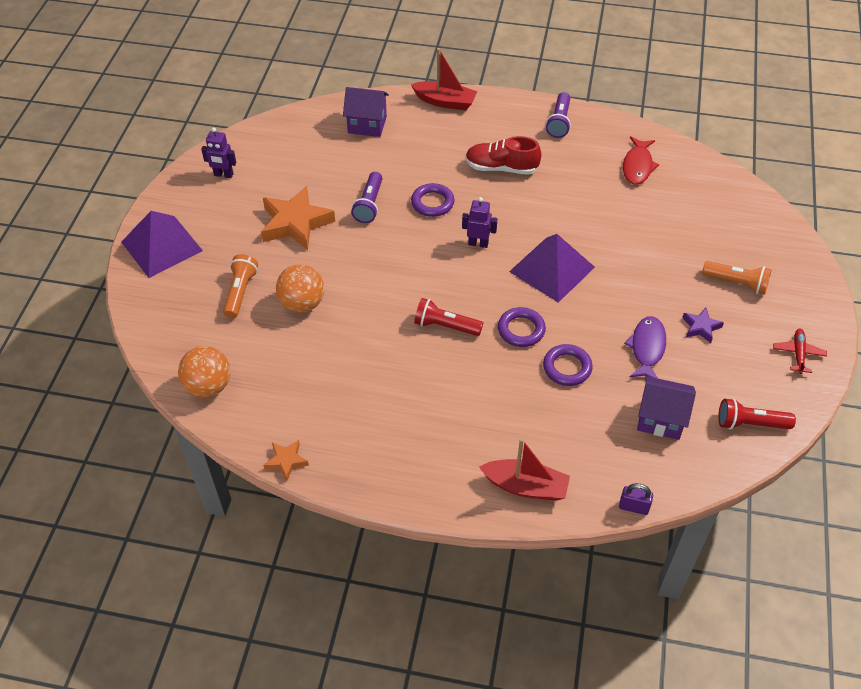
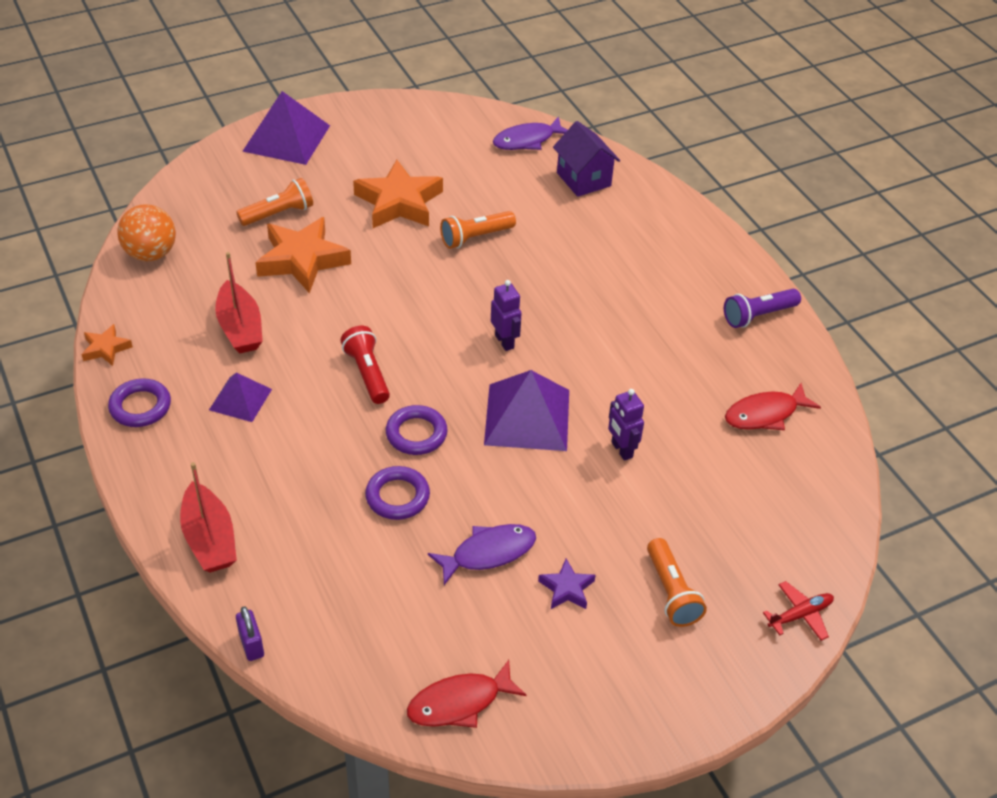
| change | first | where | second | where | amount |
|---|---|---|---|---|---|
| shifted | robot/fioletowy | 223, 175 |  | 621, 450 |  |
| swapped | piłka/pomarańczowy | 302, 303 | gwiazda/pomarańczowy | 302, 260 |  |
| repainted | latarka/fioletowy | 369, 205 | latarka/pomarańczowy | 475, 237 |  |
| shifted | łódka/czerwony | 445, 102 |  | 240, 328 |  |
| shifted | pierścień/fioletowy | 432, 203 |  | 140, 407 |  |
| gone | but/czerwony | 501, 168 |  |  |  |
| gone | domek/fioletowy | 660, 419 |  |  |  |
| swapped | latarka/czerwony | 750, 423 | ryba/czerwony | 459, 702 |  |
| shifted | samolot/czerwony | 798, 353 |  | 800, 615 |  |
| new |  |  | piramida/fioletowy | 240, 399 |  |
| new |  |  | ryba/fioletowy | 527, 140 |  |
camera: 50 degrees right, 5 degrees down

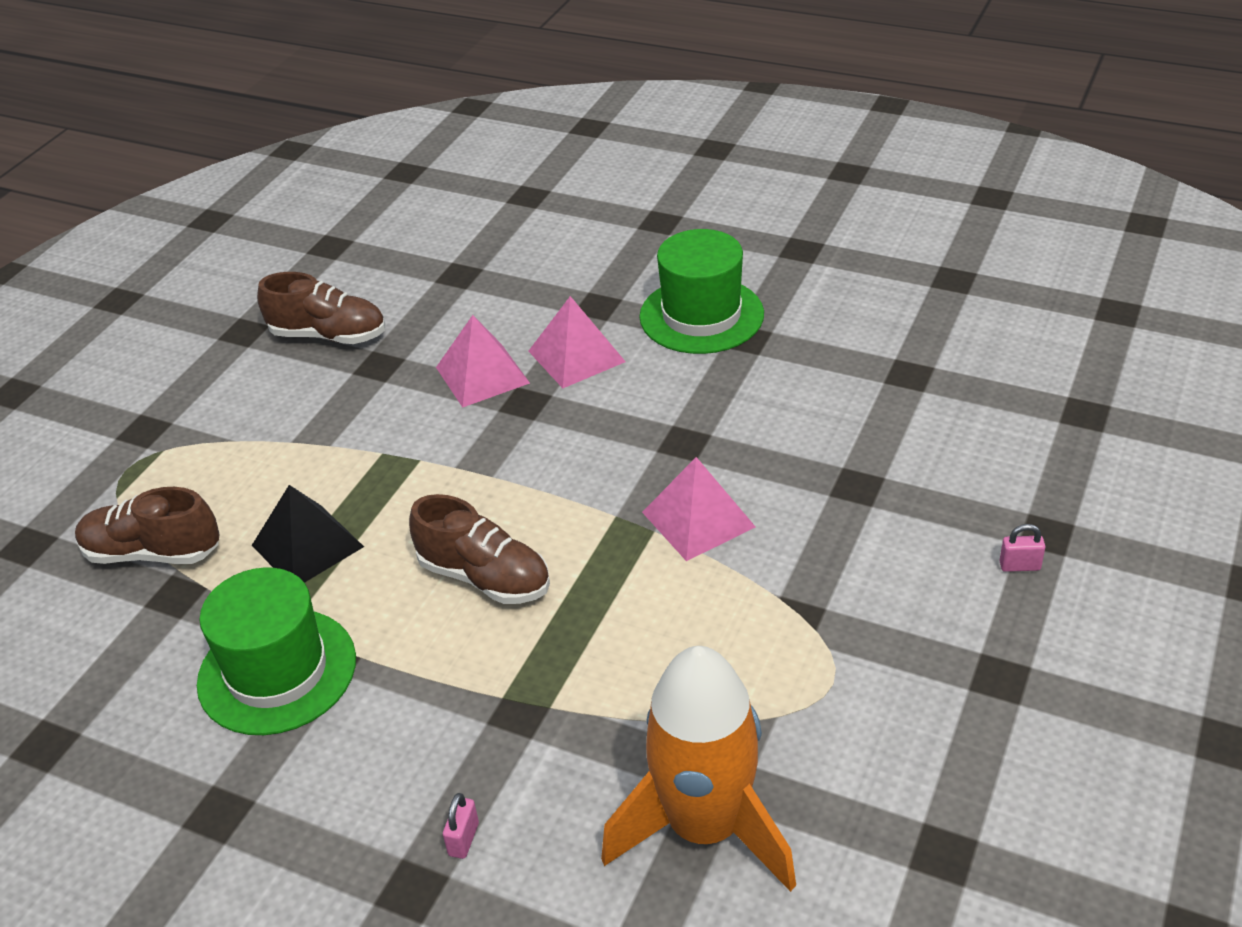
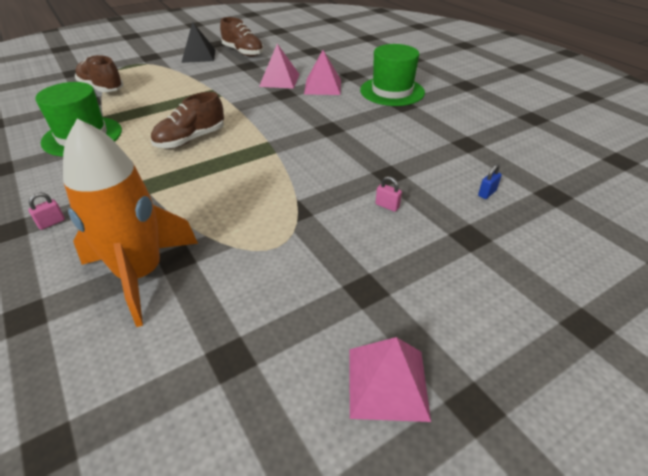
| change | first | where | second | where | amount |
|---|---|---|---|---|---|
| shifted | piramida/czarny | 307, 546 |  | 198, 56 |  |
| rotated | but/brązowy | 485, 577 |  | 190, 139 | 75 degrees clockwise |
| shifted | piramida/różowy | 698, 519 |  | 387, 383 |  |
| shifted | kłódka/różowy | 1019, 566 |  | 387, 206 |  |
| new |  |  | kłódka/niebieski | 487, 193 |  |
camera: 30 degrees right, 0 degrees up

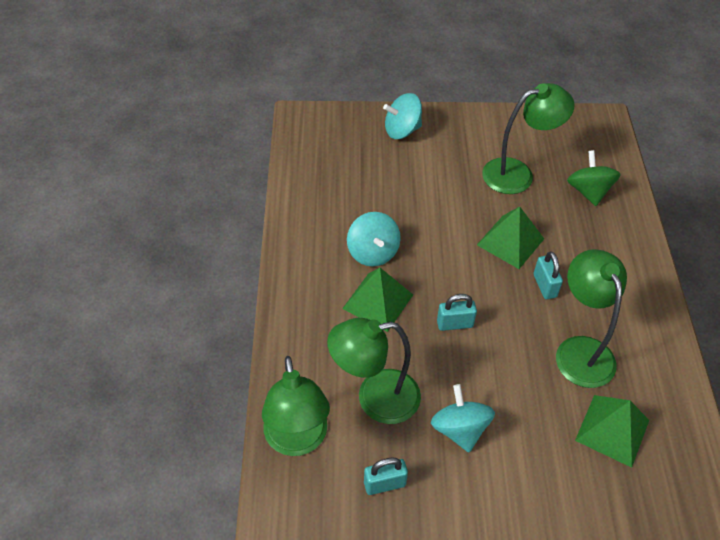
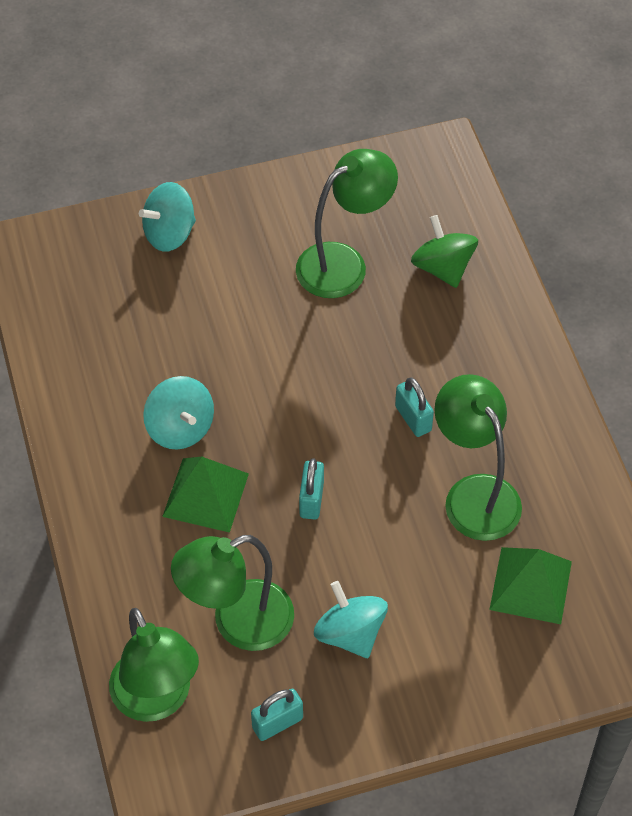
| change | first | where | second | where | amount |
|---|---|---|---|---|---|
| rotated | kłódka/turkusowy | 454, 324 |  | 311, 500 | 60 degrees counterclockwise |
| gone | piramida/zielony | 510, 241 |  |  |  |
camera: 15 degrees left, 5 degrees up

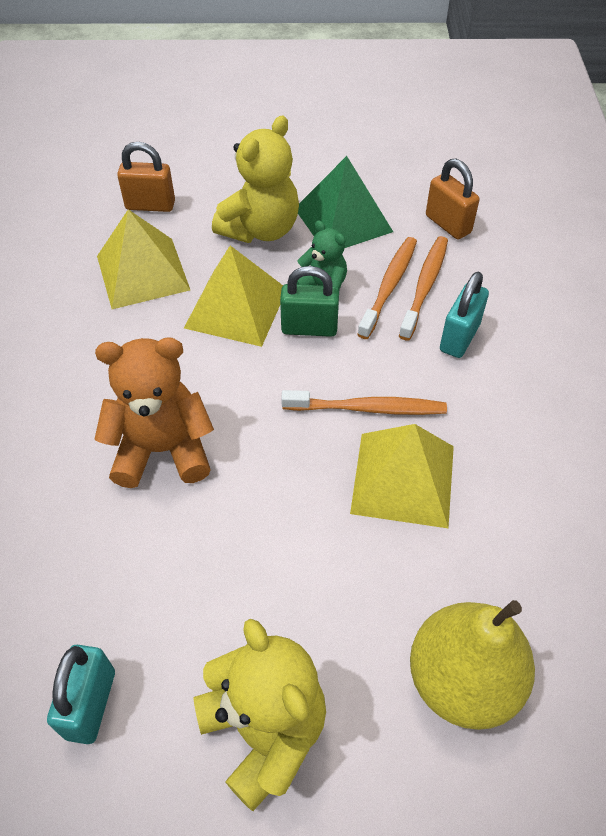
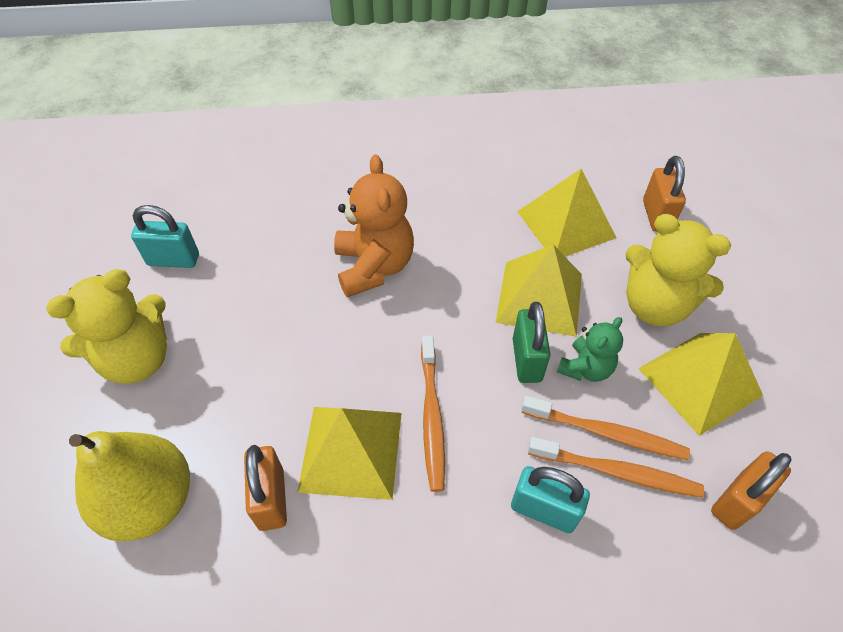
| change | first | where | second | where | amount |
|---|---|---|---|---|---|
| repainted | piramida/zielony | 343, 220 | piramida/żółty | 699, 381 |  |
| new |  |  | kłódka/pomarańczowy | 271, 499 |  |
camera: 85 degrees right, 0 degrees up

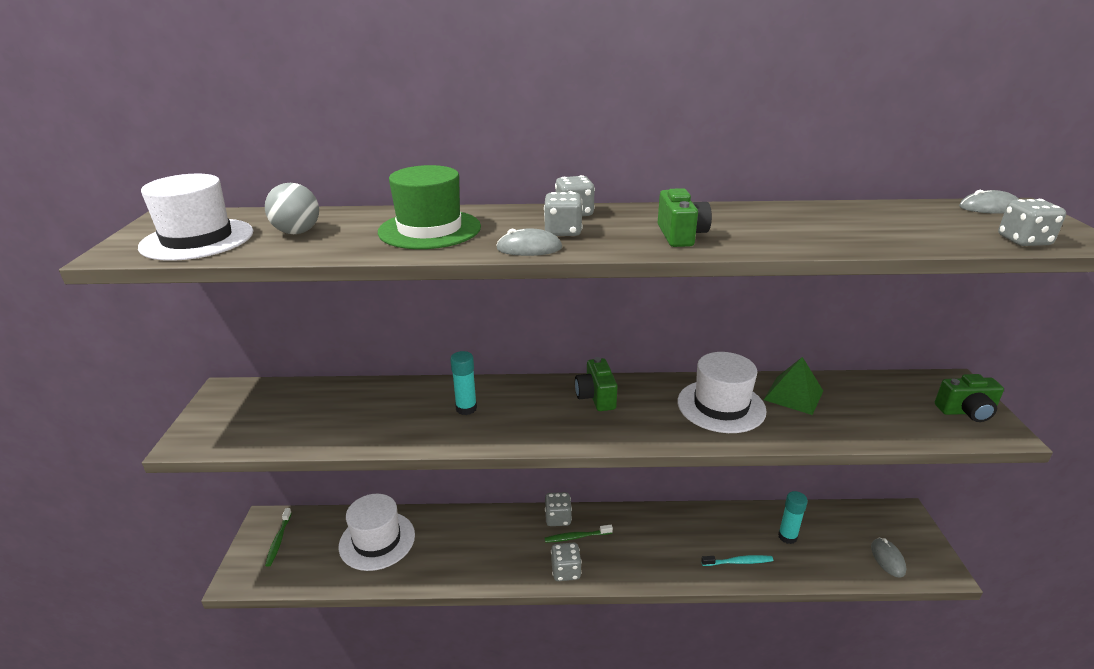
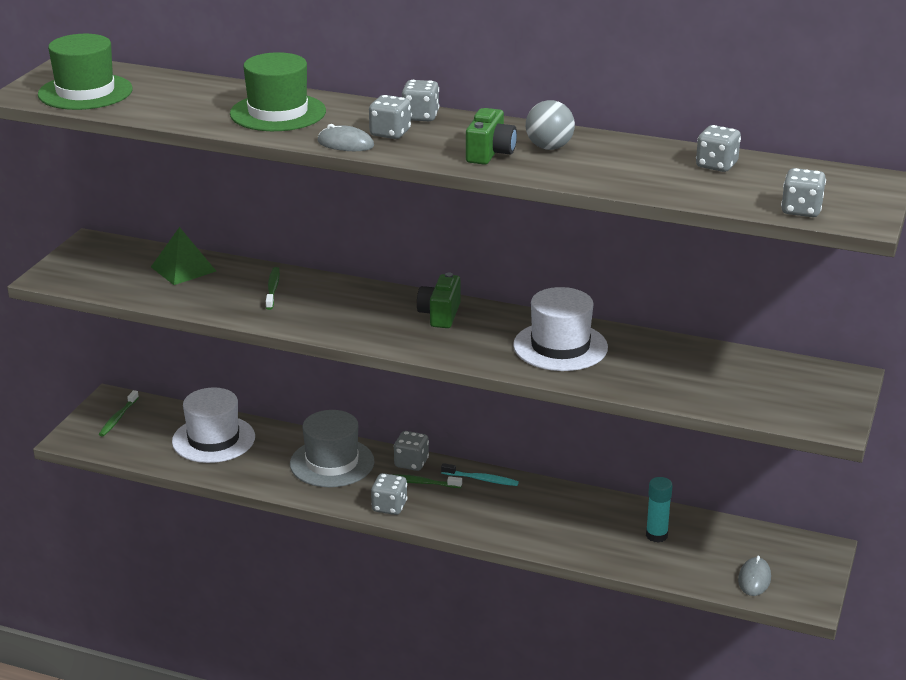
| change | first | where | second | where | amount |
|---|---|---|---|---|---|
| repainted | kapelusz/biały | 197, 239 | kapelusz/zielony | 85, 92 |  |
| shifted | piłka/szary | 297, 232 |  | 549, 147 |  |
| gone | klej w sztyfcie/turkusowy | 466, 408 |  |  |  |
| shifted | szczoteczka do zębów/turkusowy | 738, 562 |  | 481, 479 |  |
| shifted | piramida/zielony | 793, 395 |  | 183, 269 |  |
| gone | aparat fotograficzny/zielony | 966, 412 |  |  |  |
| gone | myszka/szary | 989, 208 |  |  |  |
| new |  |  | szczoteczka do zębów/zielony | 272, 289 |  |
| new |  |  | kapelusz/szary | 332, 463 |  |
| new |  |  | kostka do gry/szary | 716, 165 |  |
camera: 20 degrees right, 0 degrees up

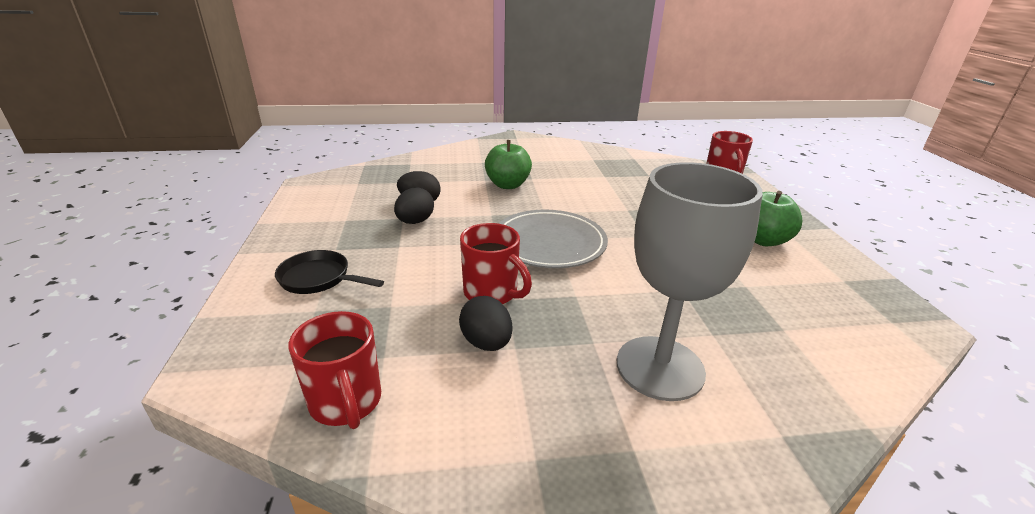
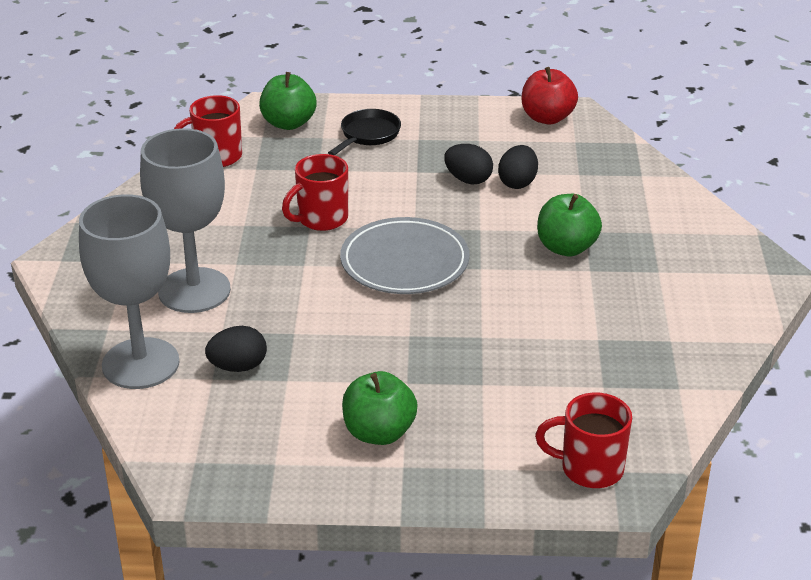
| change | first | where | second | where | amount |
|---|---|---|---|---|---|
| shifted | jajko/czarny | 486, 343 |  | 238, 367 |  |
| new |  |  | kielich/szary | 140, 363 |  |
| new |  |  | jabłko/zielony | 288, 123 |  |
| new |  |  | jabłko/czerwony | 547, 118 |  |
camera: 100 degrees right, 5 degrees up

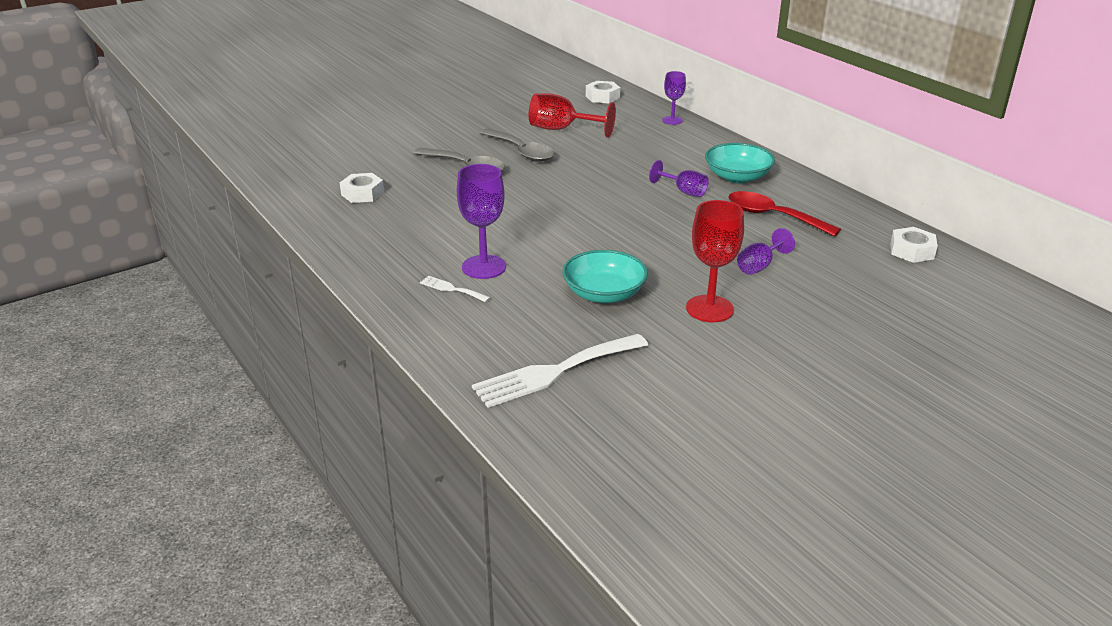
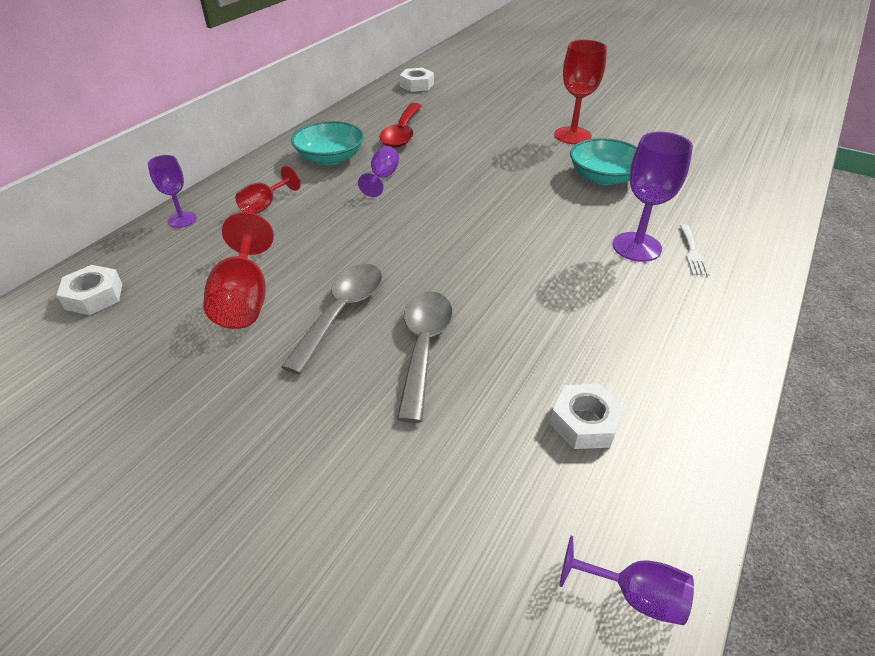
| change | first | where | second | where | amount |
|---|---|---|---|---|---|
| gone | widelec/biały | 555, 372 |  |  |  |
| shifted | kielich/fioletowy | 759, 266 |  | 634, 595 |  |
| new |  |  | kielich/czerwony | 264, 206 |  |
camera: 115 degrees left, 10 degrees up

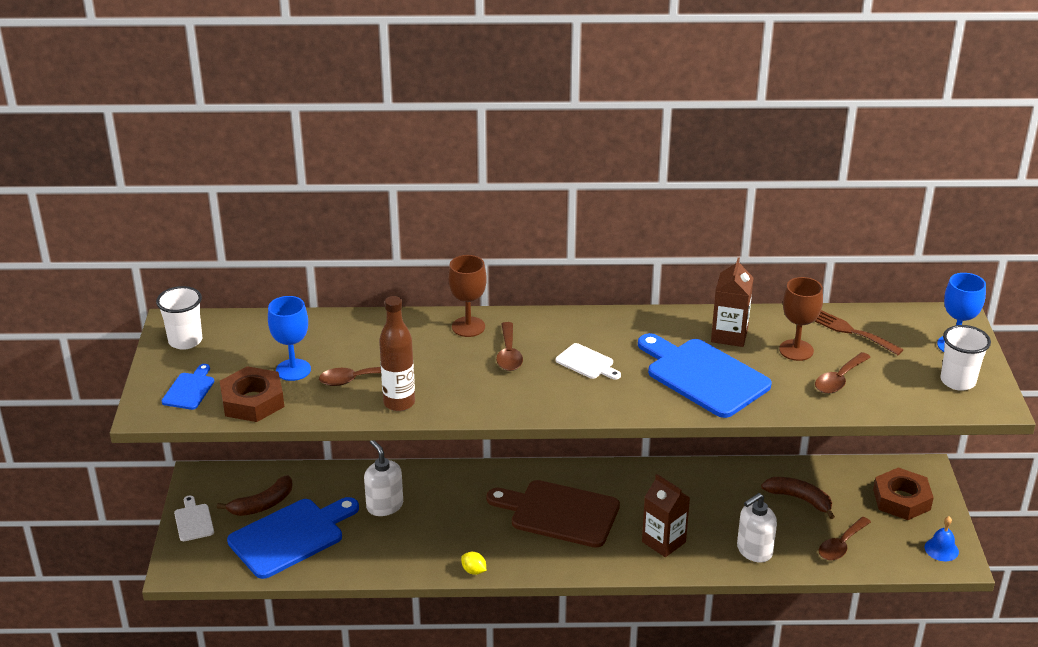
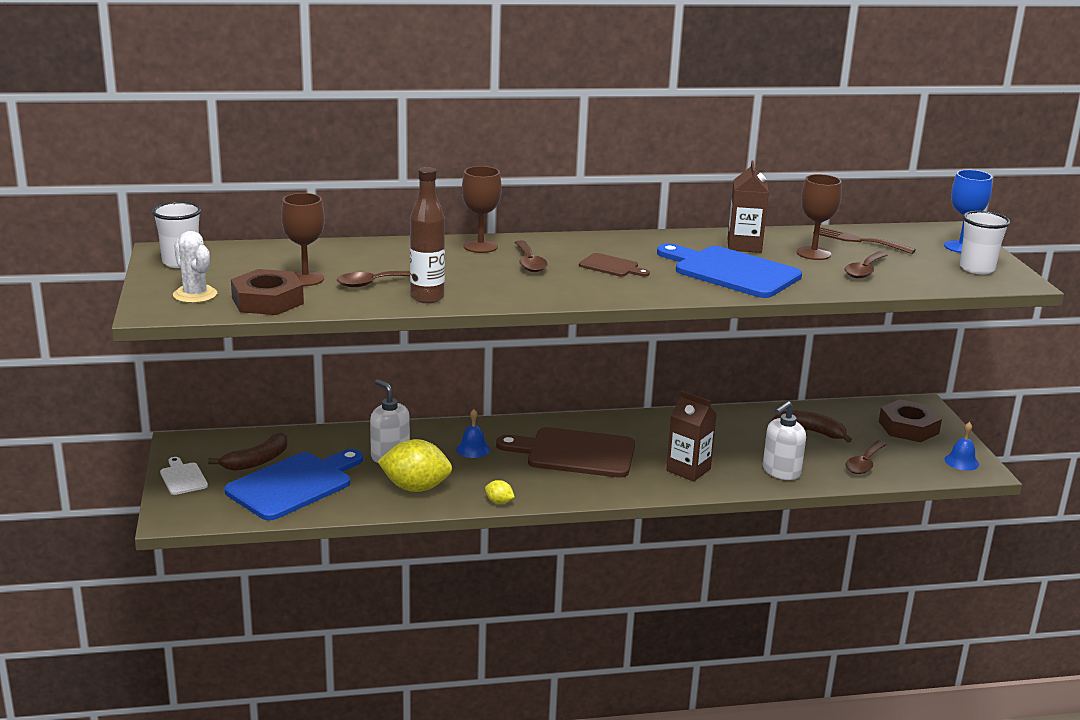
| change | first | where | second | where | amount |
|---|---|---|---|---|---|
| swapped | deska do krojenia/niebieski | 189, 389 | kaktus/biały | 195, 295 |  |
| repainted | kielich/niebieski | 293, 370 | kielich/brązowy | 305, 279 |  |
| repainted | deska do krojenia/biały | 587, 363 | deska do krojenia/brązowy | 611, 266 |  |
| new |  |  | cytryna/żółty | 415, 488 |  |
| new |  |  | dzwonek/niebieski | 473, 449 |  |
camera: 10 degrees left, 10 degrees down

